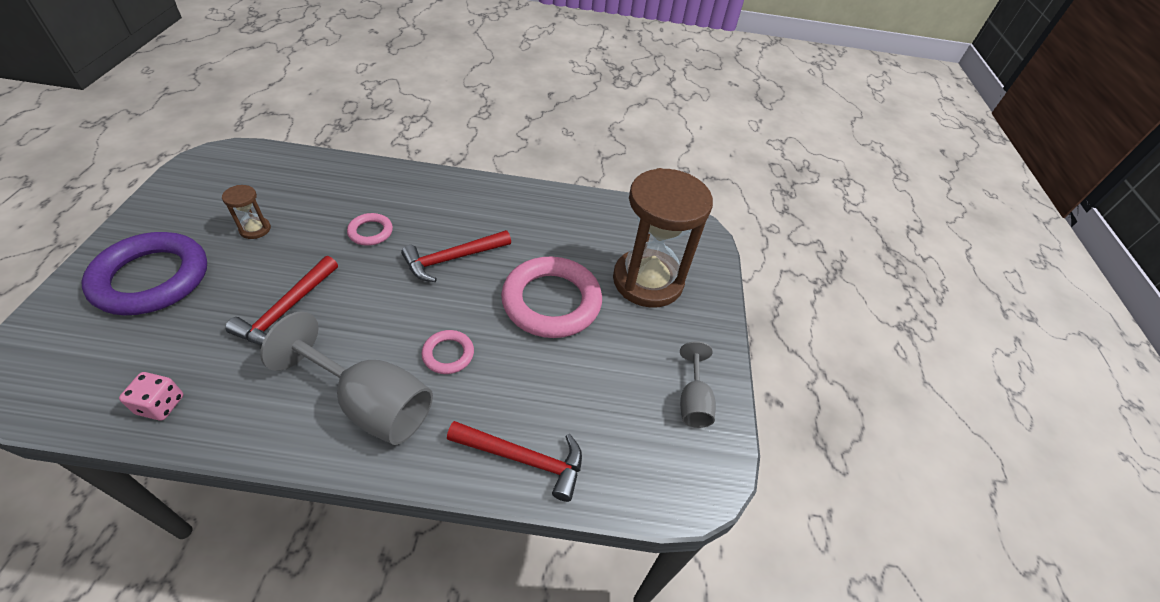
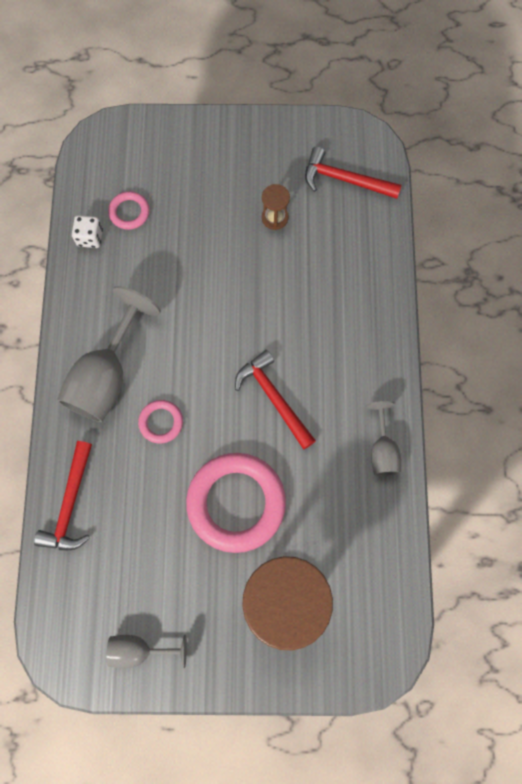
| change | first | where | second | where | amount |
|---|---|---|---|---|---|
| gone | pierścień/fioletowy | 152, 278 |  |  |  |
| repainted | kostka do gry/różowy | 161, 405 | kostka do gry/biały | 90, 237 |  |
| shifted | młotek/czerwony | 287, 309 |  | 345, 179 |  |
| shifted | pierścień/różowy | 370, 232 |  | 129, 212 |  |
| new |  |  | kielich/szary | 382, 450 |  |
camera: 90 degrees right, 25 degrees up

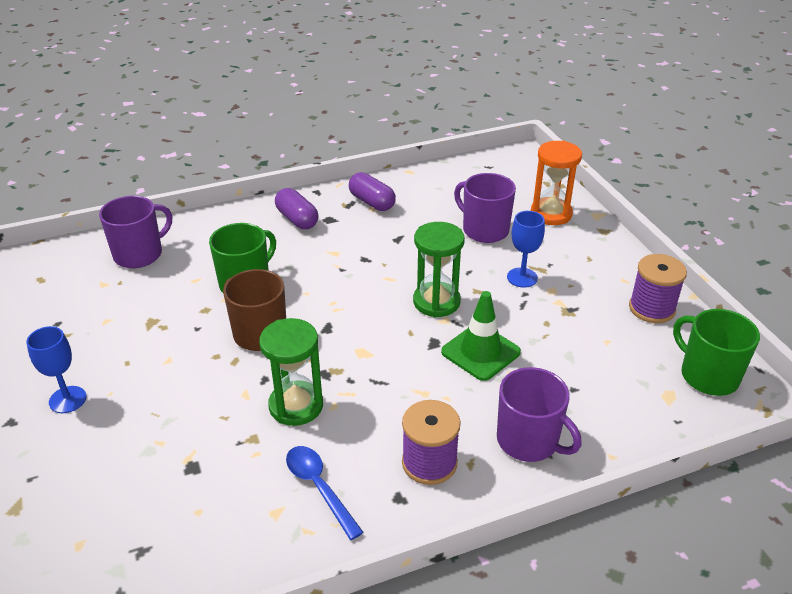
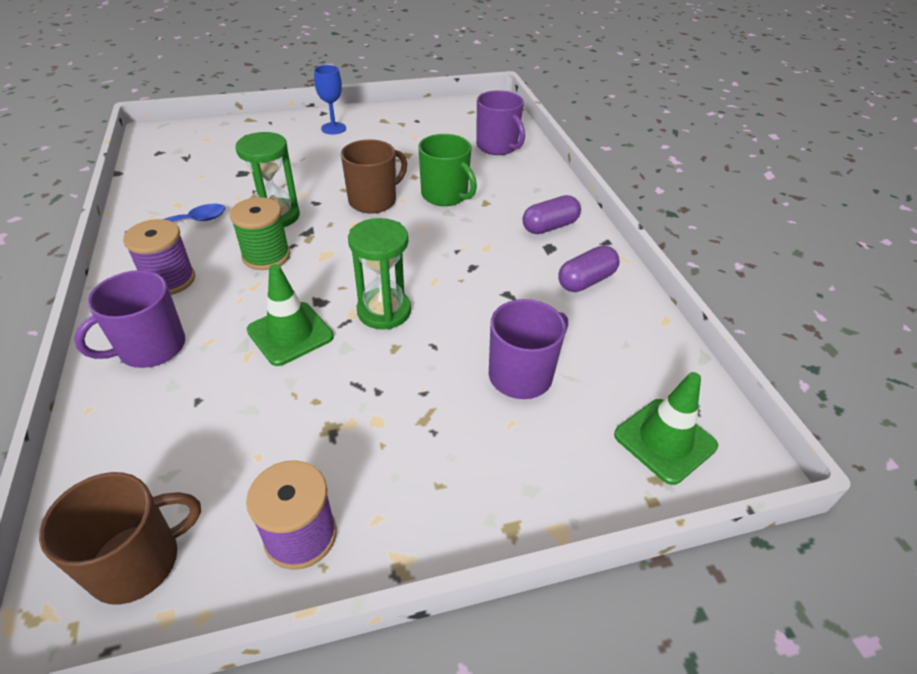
| change | first | where | second | where | amount |
|---|---|---|---|---|---|
| gone | kielich/niebieski | 522, 277 |  |  |  |
| gone | klepsydra/pomarańczowy | 551, 214 |  |  |  |
| repainted | kubek/zielony | 708, 375 | kubek/brązowy | 137, 562 |  |
| new |  |  | szpulka/zielony | 266, 256 |  |
| new |  |  | pachołek/zielony | 665, 440 |  |
camera: 95 degrees right, 5 degrees up

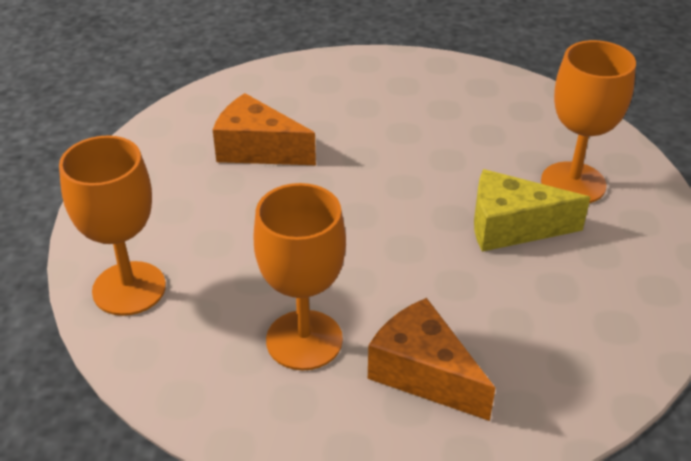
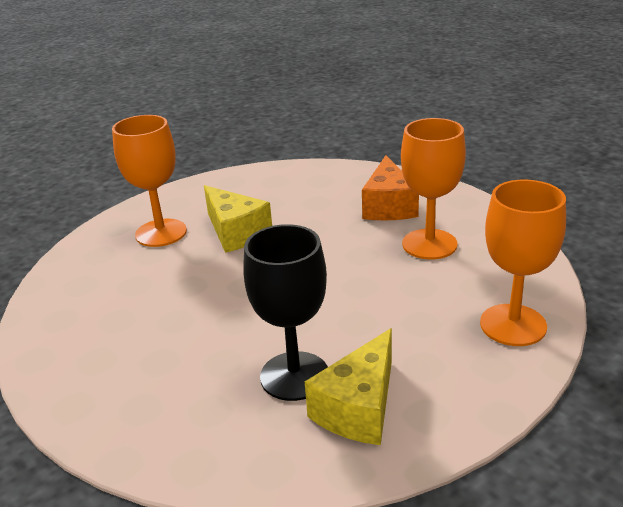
| change | first | where | second | where | amount |
|---|---|---|---|---|---|
| swapped | ser/pomarańczowy | 257, 149 | kielich/czarny | 294, 376 |  |
| new |  |  | ser/żółty | 359, 408 |  |
camera: 130 degrees left, 10 degrees down

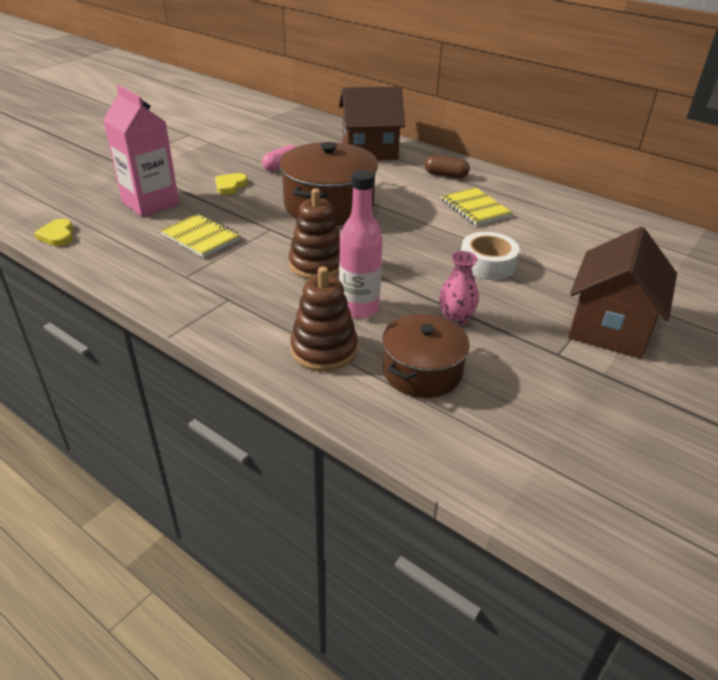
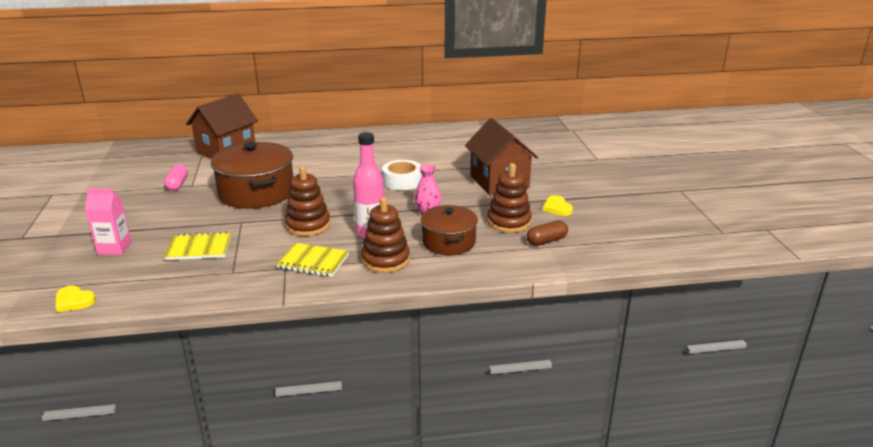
| change | first | where | second | where | amount |
|---|---|---|---|---|---|
| scaled | karton mleka/różowy | 150, 203 |  | 114, 248 | x0.63 |
| shifted | serce/żółty | 230, 186 |  | 557, 208 |  |
| shifted | kapsułka/brązowy | 446, 175 |  | 546, 241 |  |
| shifted | zeszyt/żółty | 475, 208 |  | 313, 262 |  |
| new |  |  | zabawka nakładanka/brązowy | 509, 222 |  |
camera: 45 degrees left, 10 degrees down

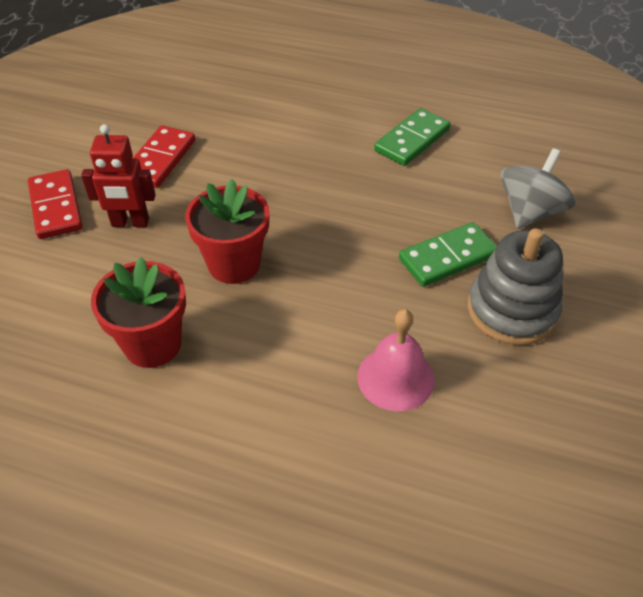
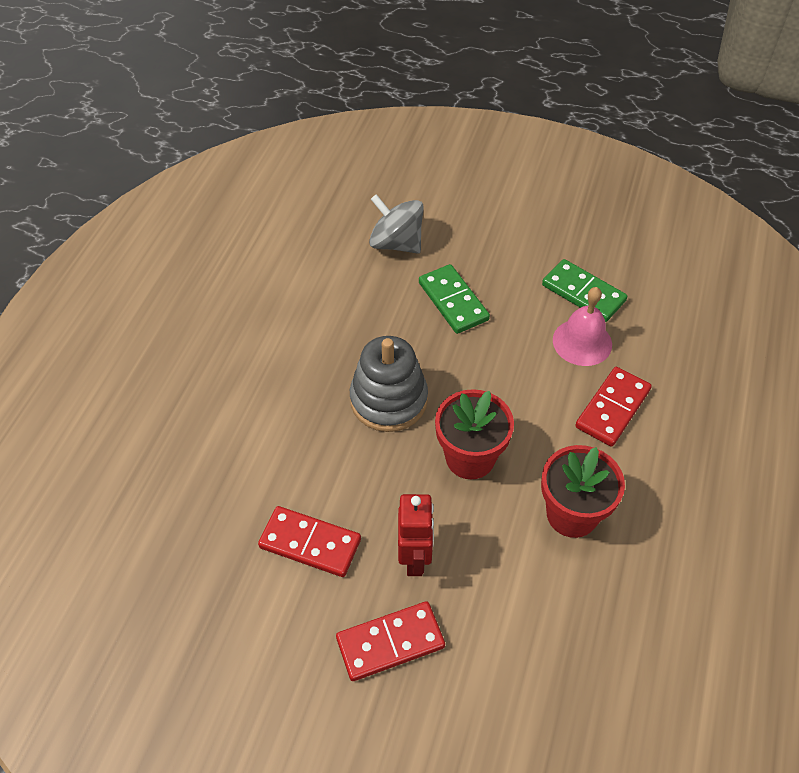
| change | first | where | second | where | amount |
|---|---|---|---|---|---|
| shifted | kostka domina/zielony | 412, 140 |  | 583, 293 |  |
| shifted | zabawka nakładanka/szary | 512, 310 |  | 389, 400 |  |
| new |  |  | kostka domina/czerwony | 612, 408 |  |
camera: 90 degrees left, 5 degrees up

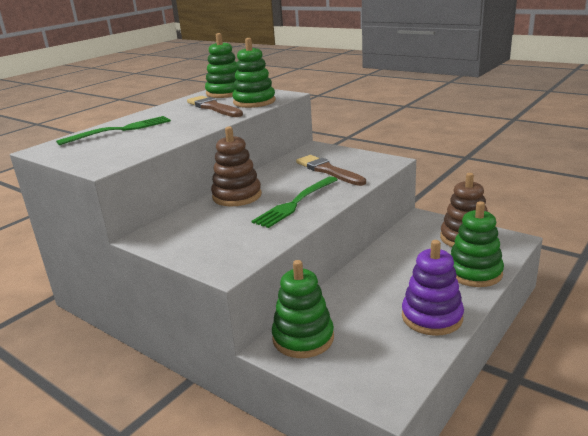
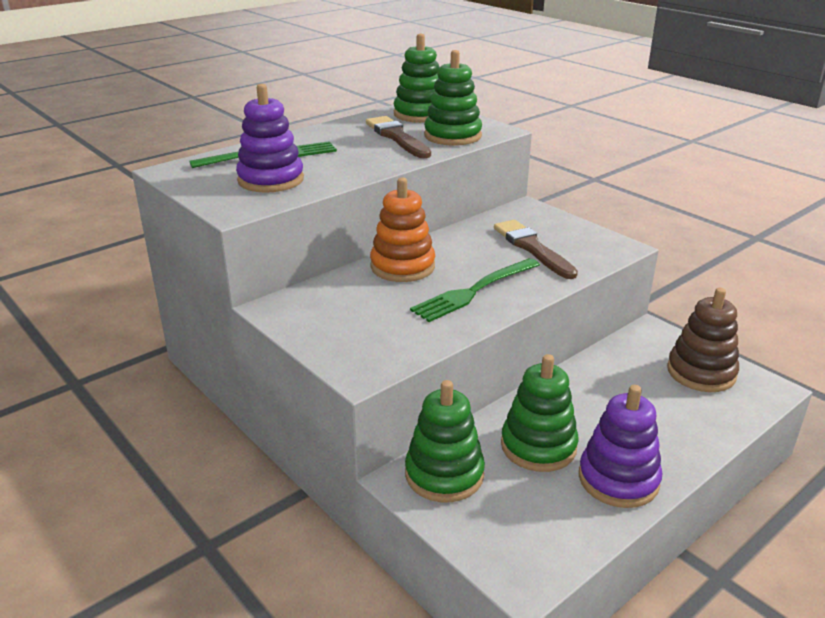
| change | first | where | second | where | amount |
|---|---|---|---|---|---|
| repainted | zabawka nakładanka/brązowy | 237, 196 | zabawka nakładanka/pomarańczowy | 402, 267 |  |
| shifted | zabawka nakładanka/zielony | 474, 272 |  | 538, 446 |  |
| new |  |  | zabawka nakładanka/fioletowy | 271, 180 |  |
camera: 10 degrees right, 5 degrees up

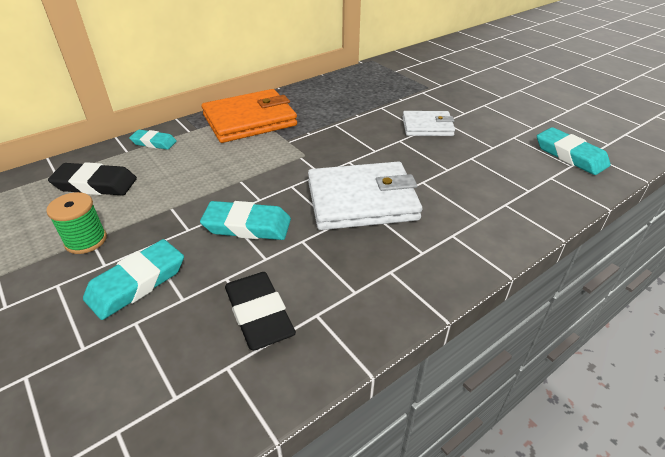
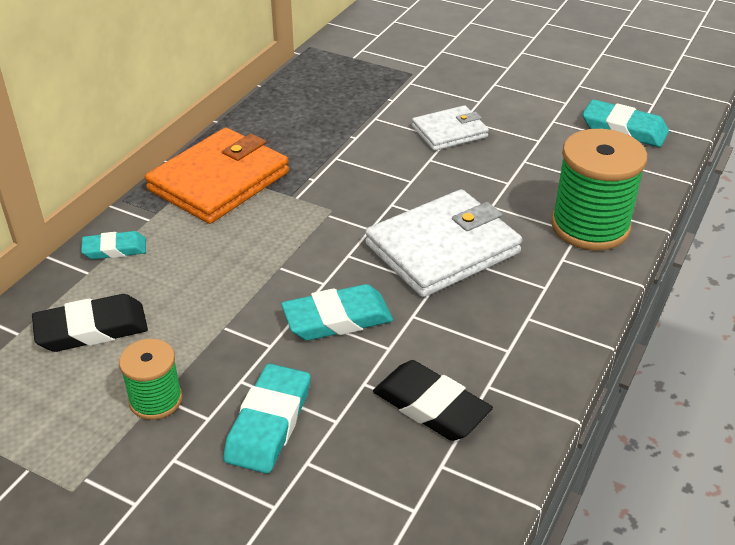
| change | first | where | second | where | amount |
|---|---|---|---|---|---|
| new |  |  | szpulka/zielony | 590, 226 |  |
camera: 25 degrees left, 0 degrees up

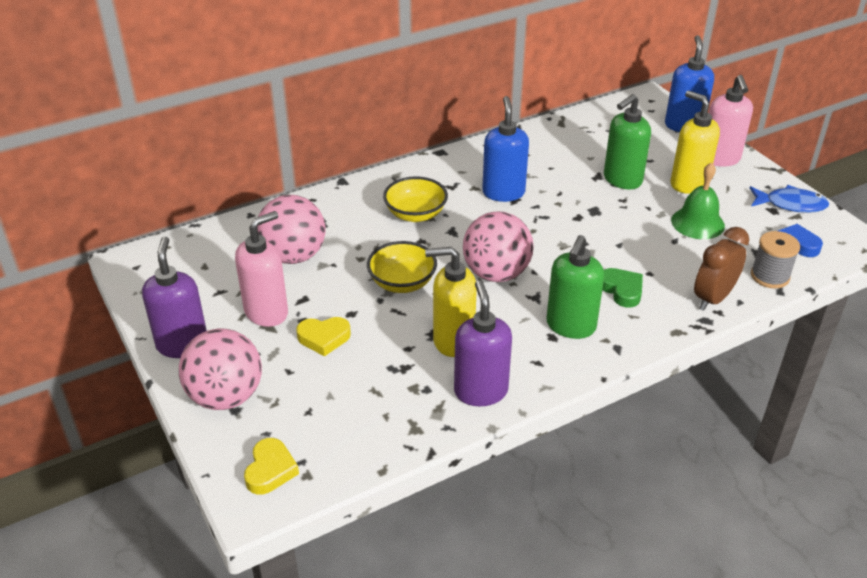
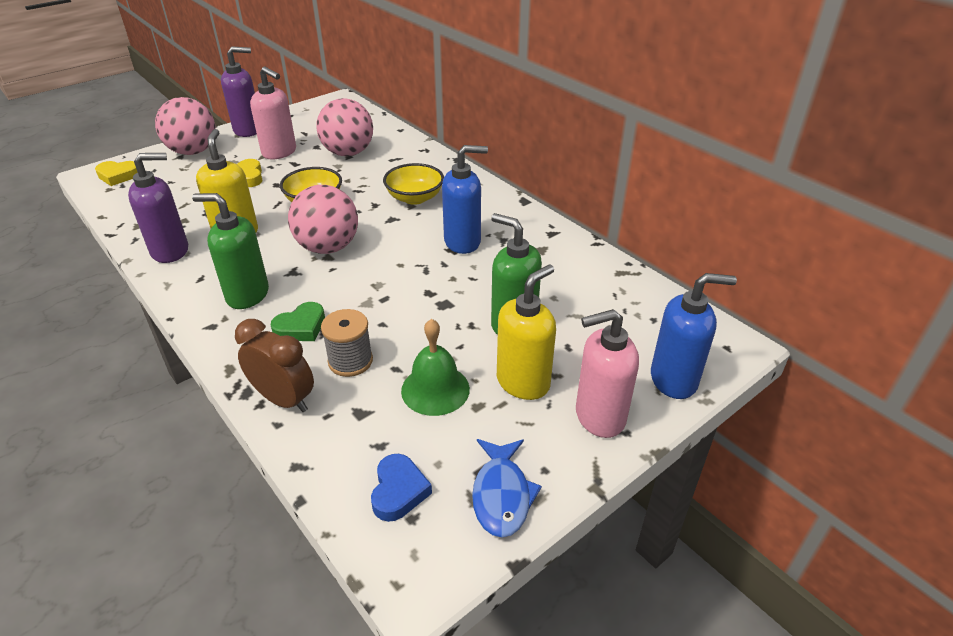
| change | first | where | second | where | amount |
|---|---|---|---|---|---|
| shifted | szpulka/szary | 770, 276 |  | 350, 361 |  |
camera: 80 degrees right, 0 degrees up

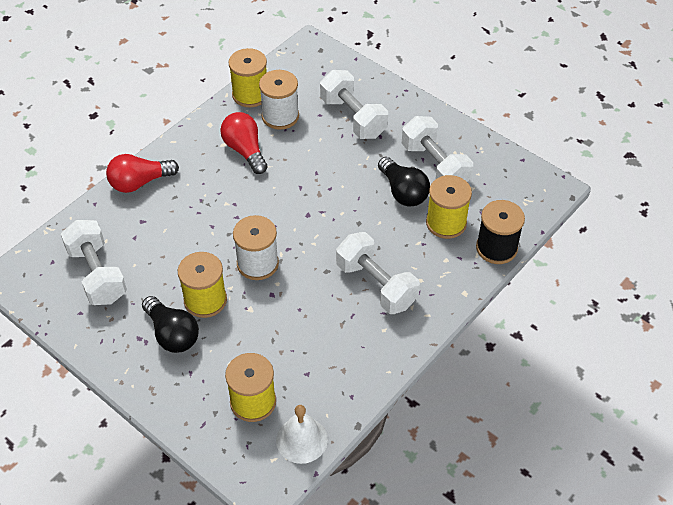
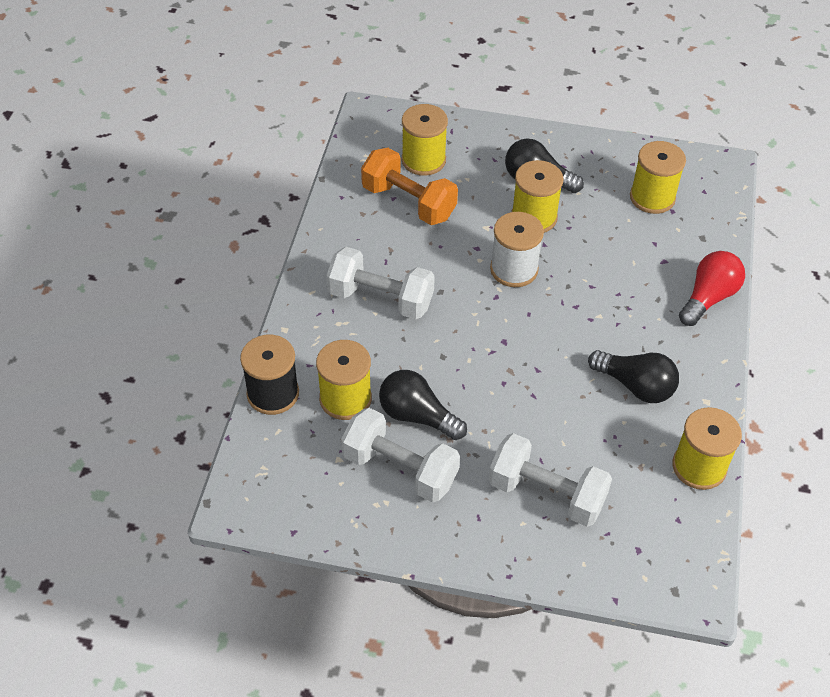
| change | first | where | second | where | amount |
|---|---|---|---|---|---|
| swapped | hantel/biały | 97, 274 | szpulka/żółty | 652, 197 |  |
| repainted | żarówka/czerwony | 245, 150 | żarówka/czarny | 635, 386 |  |
| gone | szpulka/biały | 280, 116 |  |  |  |
| gone | dzwonek/biały | 301, 439 |  |  |  |
| new |  |  | hantel/pomarańczowy | 408, 202 |  |
camera: 150 degrees right, 0 degrees up

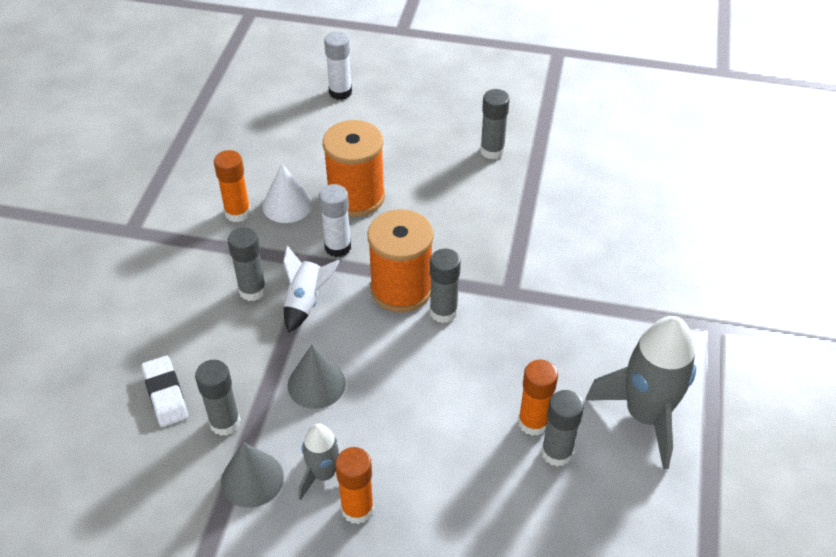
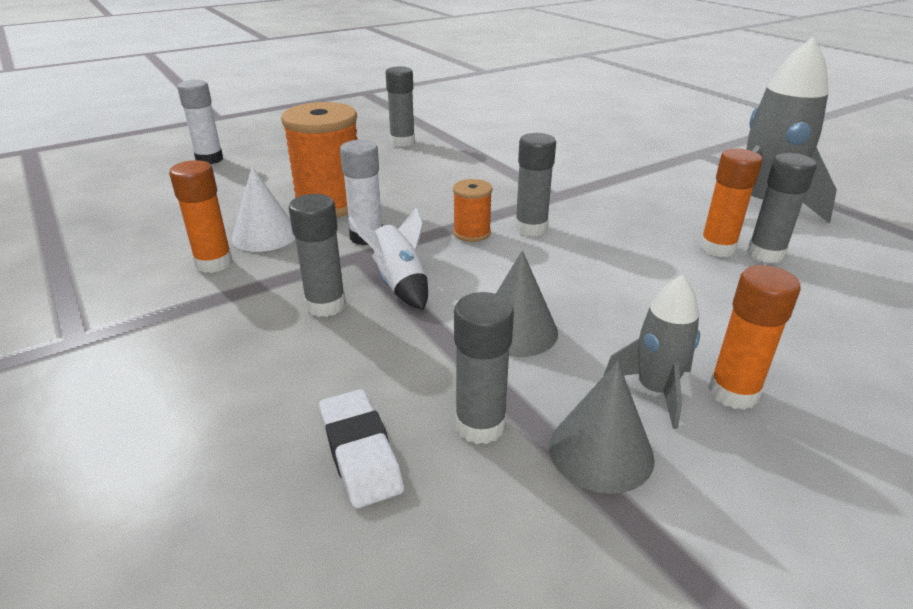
| change | first | where | second | where | amount |
|---|---|---|---|---|---|
| rotated | gumka do mazania/biały | 165, 394 |  | 360, 452 | 45 degrees clockwise |
| scaled | szpulka/pomarańczowy | 401, 289 |  | 471, 233 | x0.51 |
camera: 45 degrees left, 15 degrees down

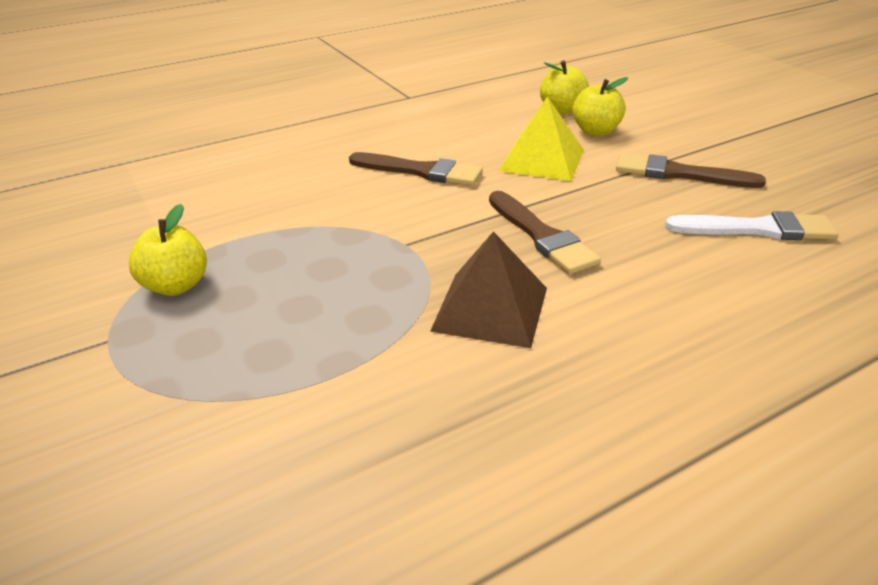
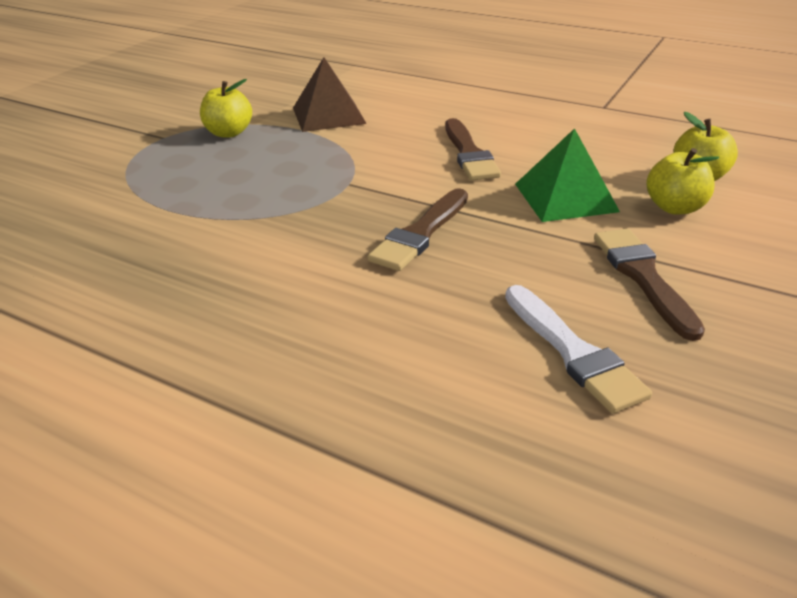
| change | first | where | second | where | amount |
|---|---|---|---|---|---|
| shifted | piramida/brązowy | 490, 309 |  | 328, 115 |  |
| repainted | piramida/żółty | 542, 160 | piramida/zielony | 565, 197 |  |
camera: 60 degrees right, 0 degrees up

